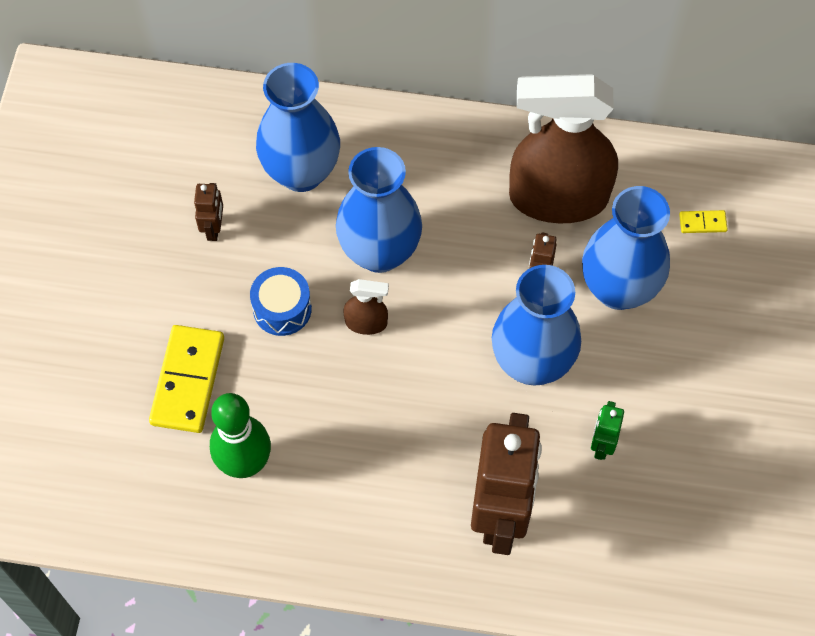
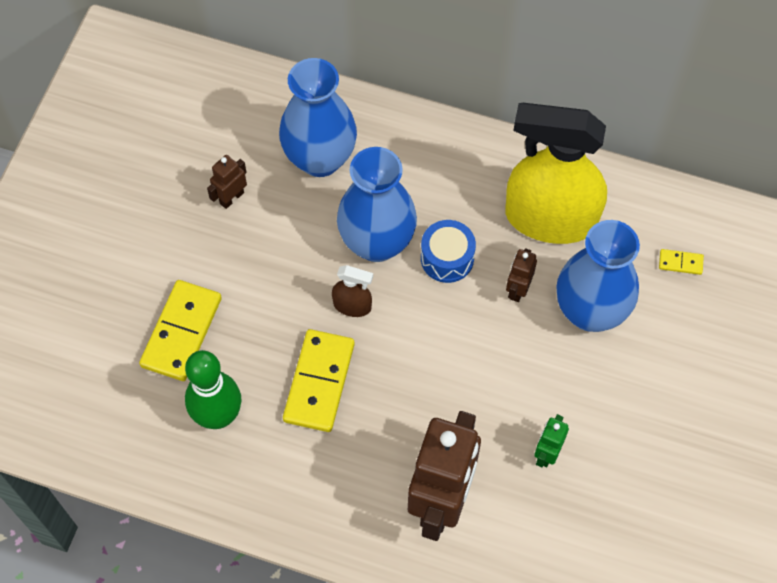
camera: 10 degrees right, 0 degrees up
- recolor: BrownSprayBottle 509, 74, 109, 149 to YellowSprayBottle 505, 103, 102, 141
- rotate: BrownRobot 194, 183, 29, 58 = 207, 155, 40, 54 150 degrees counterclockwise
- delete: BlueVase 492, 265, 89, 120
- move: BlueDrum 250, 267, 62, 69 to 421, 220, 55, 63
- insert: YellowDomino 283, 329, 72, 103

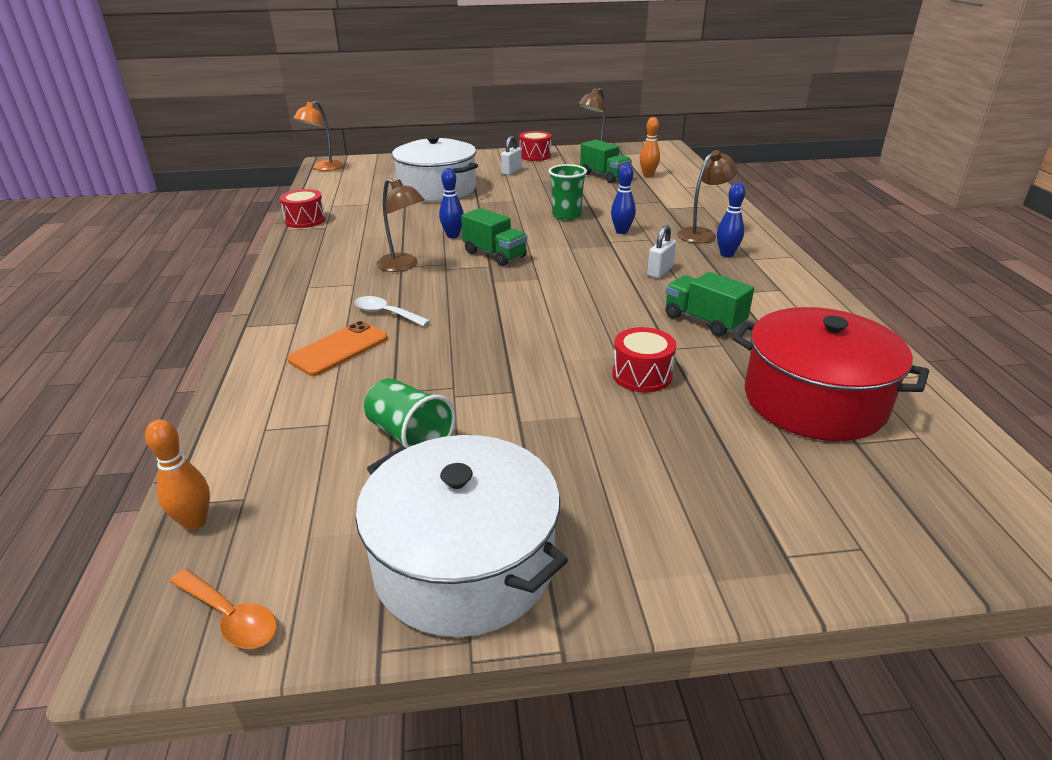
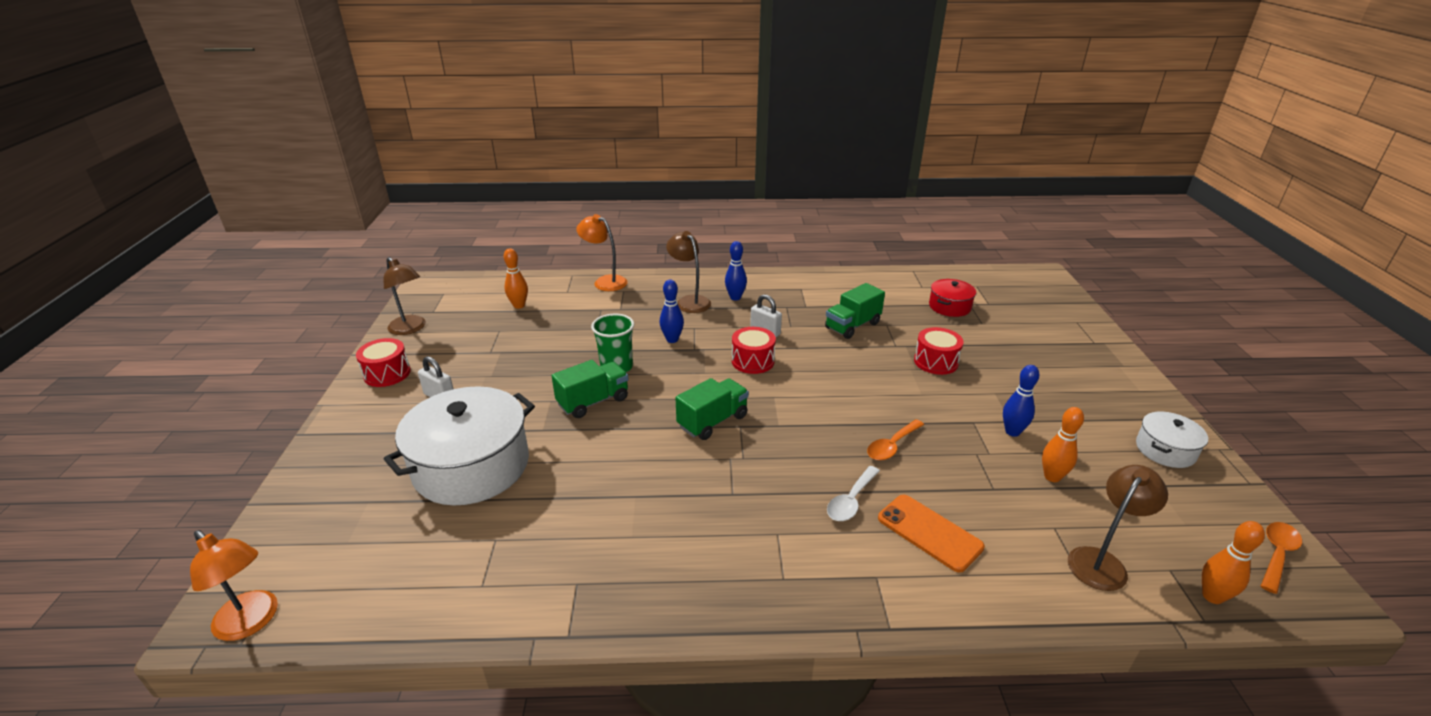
camera: 85 degrees left, 0 degrees up
- move: GreenTruck 580, 140, 52, 43 to 552, 360, 77, 58
- move: BlueBowlingPin 439, 168, 25, 70 to 1003, 365, 36, 72
- move: BrownLamp 376, 178, 49, 94 to 1068, 465, 100, 126
- move: RedDrum 280, 189, 45, 39 to 732, 327, 44, 47
- resize: RedPot 733, 307, 196, 134 = 929, 279, 47, 38 x0.50
- replace: GreenCup 364, 378, 92, 70 to OrangeBowlingPin 1042, 407, 42, 75
- resize: WhitePot 355, 435, 213, 202 = 1136, 411, 72, 57 x0.50
- insert: OrangeLamp 576, 214, 51, 77
- insert: OrangeSpoon 867, 419, 57, 42

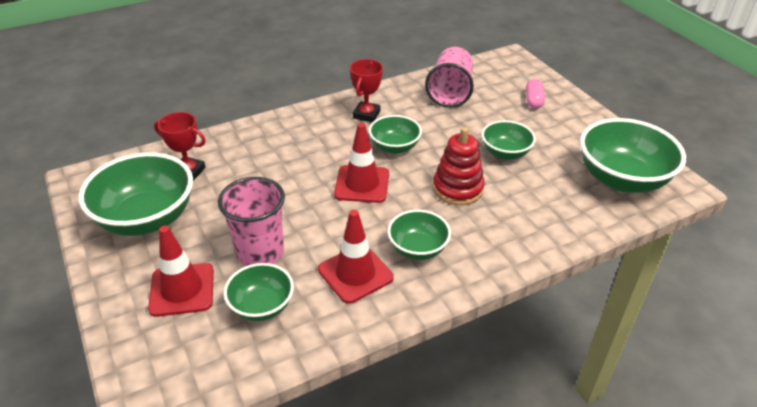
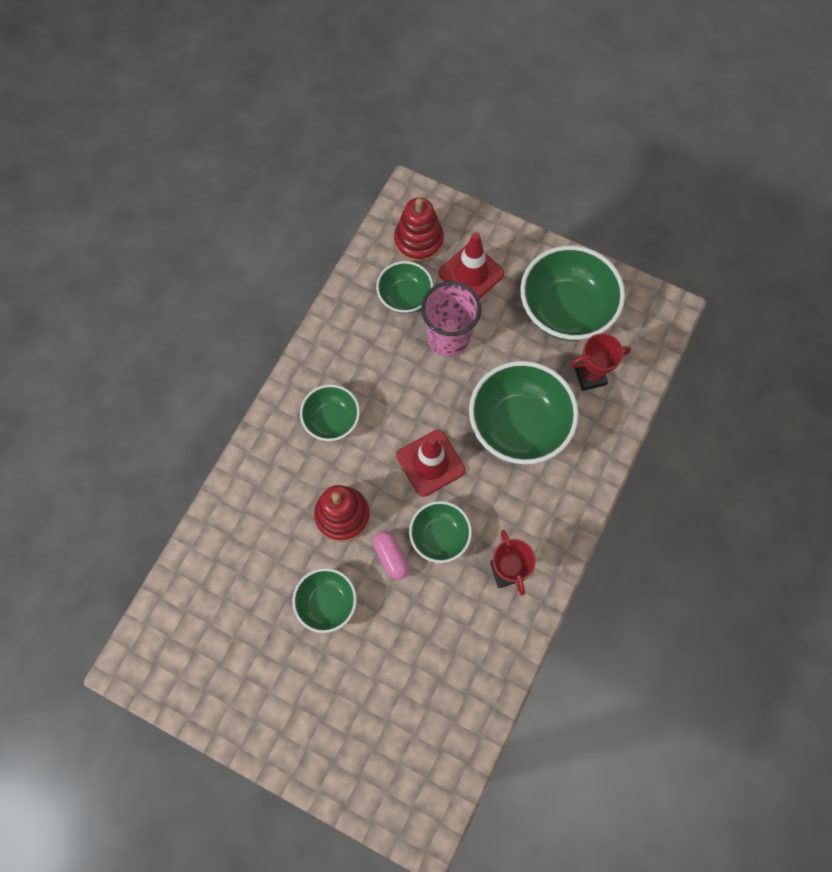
camera: 145 degrees right, 30 degrees up
- delete: PinkCup 425, 47, 49, 61
- move: PinkCapsule 526, 79, 19, 30 to 373, 531, 36, 49
- move: GreenBowl 580, 118, 106, 75 to 469, 361, 110, 103
- delete: RedTrafficCone 318, 210, 76, 94
- insert: RedStackingToy 394, 198, 50, 65

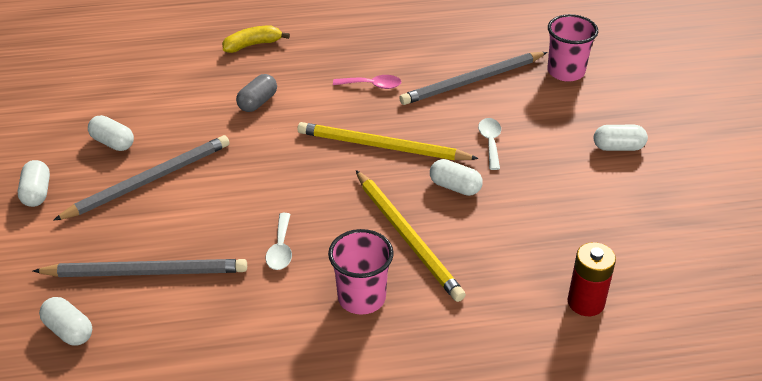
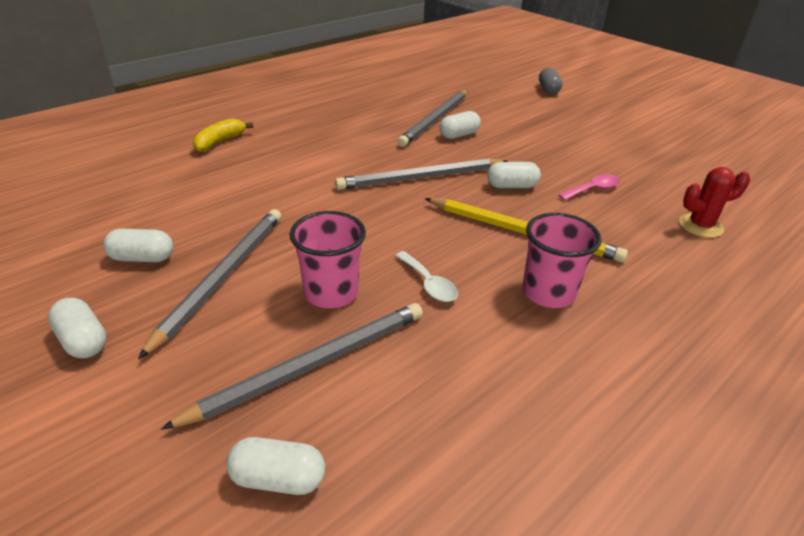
camera: 35 degrees left, 5 degrees down
- move: PinkCup 547, 14, 51, 68 to 289, 211, 77, 97
- move: GreyCapsule 236, 74, 41, 38 to 539, 67, 24, 28
- move: PinkSpoon 333, 75, 68, 14 to 558, 174, 62, 26
- delete: WhiteSpoon 478, 118, 23, 52
- recolor: YellowPencil 297, 122, 182, 38 to GreyPencil 335, 158, 173, 32
- move: WhiteCapsule 594, 125, 54, 26 to 440, 111, 41, 28
- replace: RedBattery 568, 242, 48, 74 to RedCactus 679, 167, 71, 71

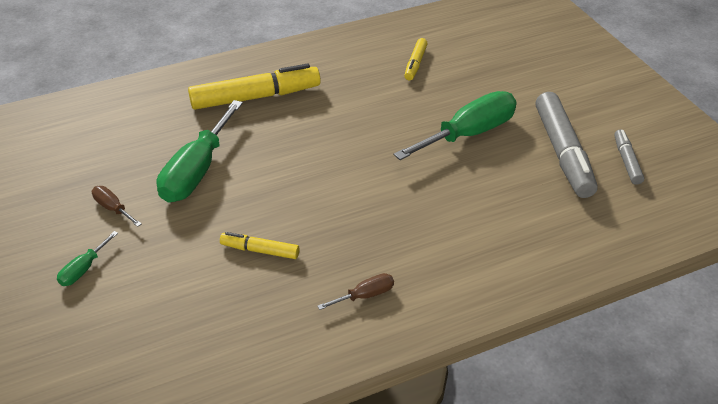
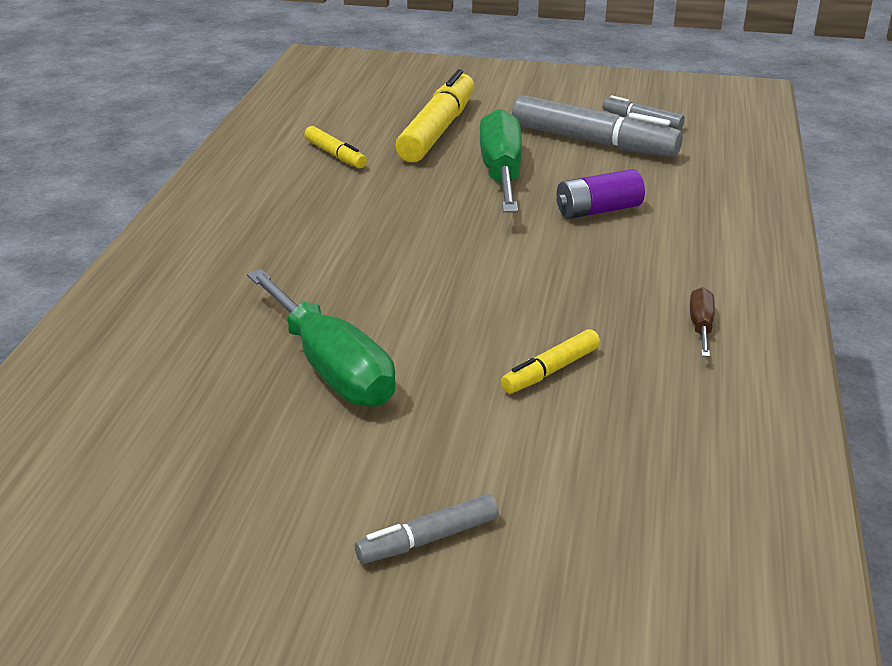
camera: 55 degrees left, 10 degrees down
- move: YellowMarker 188, 64, 133, 46 to 395, 69, 79, 93
- delete: BrownScrewdriver 92, 186, 50, 41
- replace: GreenScrewdriver 57, 231, 61, 55 to GreyMarker 355, 494, 144, 70
- insert: PurpleBattery 557, 169, 88, 50

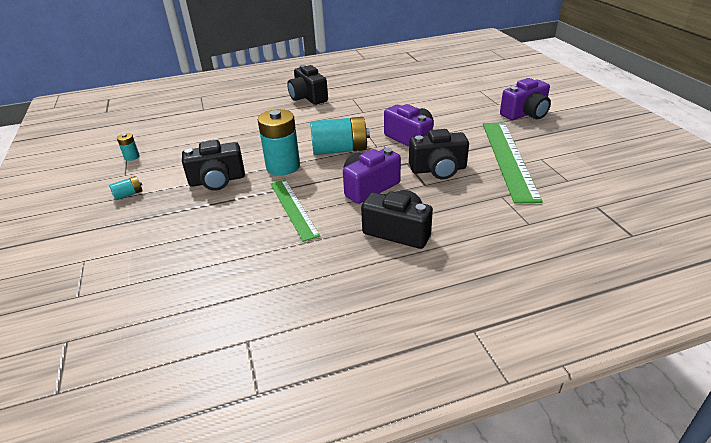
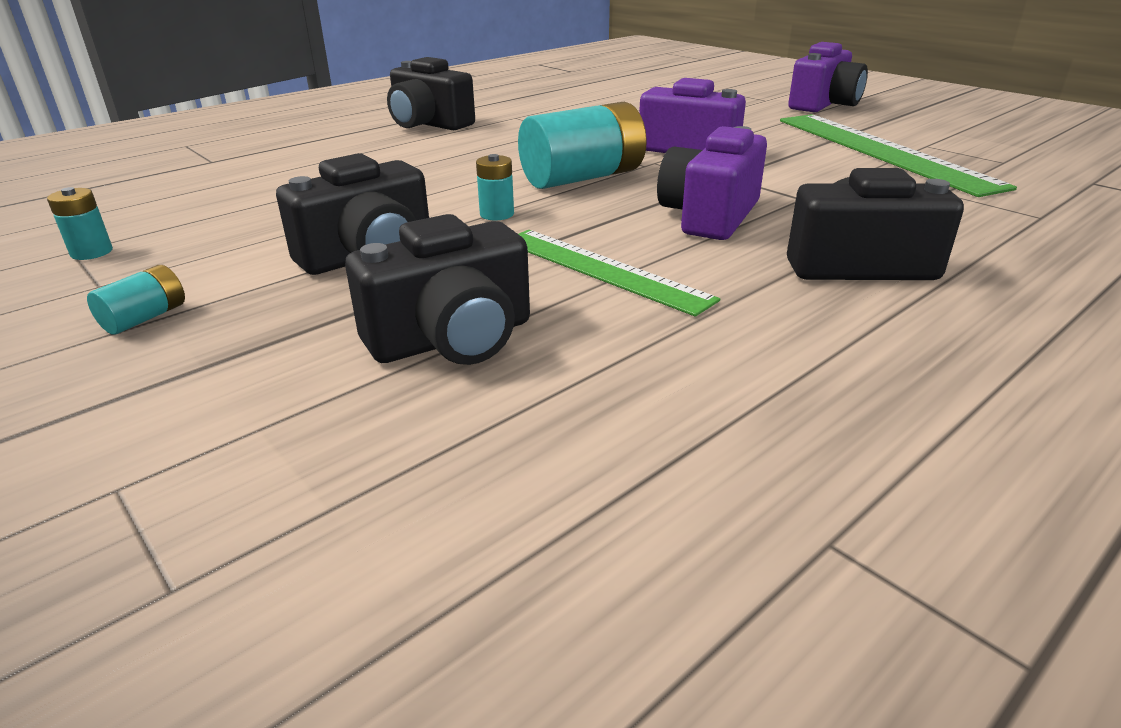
camera: 25 degrees left, 5 degrees down
- resize: TurquoiseBattery 258, 109, 42, 67 = 476, 154, 38, 66 x0.45
- move: BlackCamera 409, 129, 60, 50 to 345, 214, 185, 151

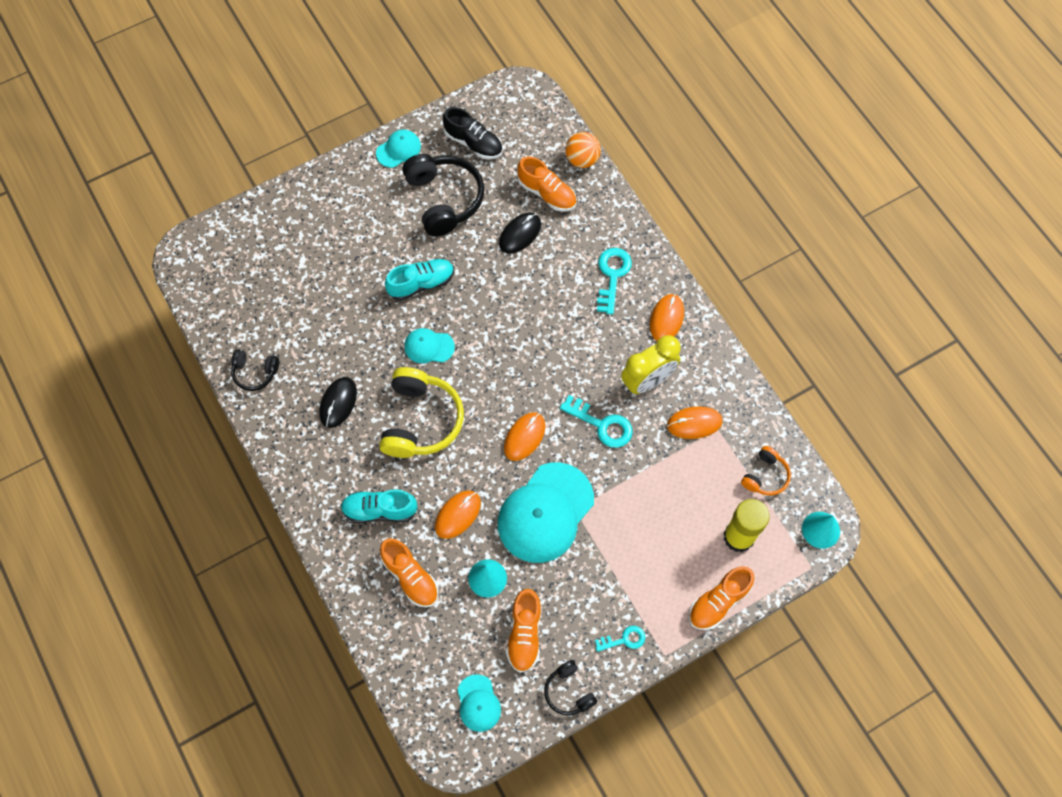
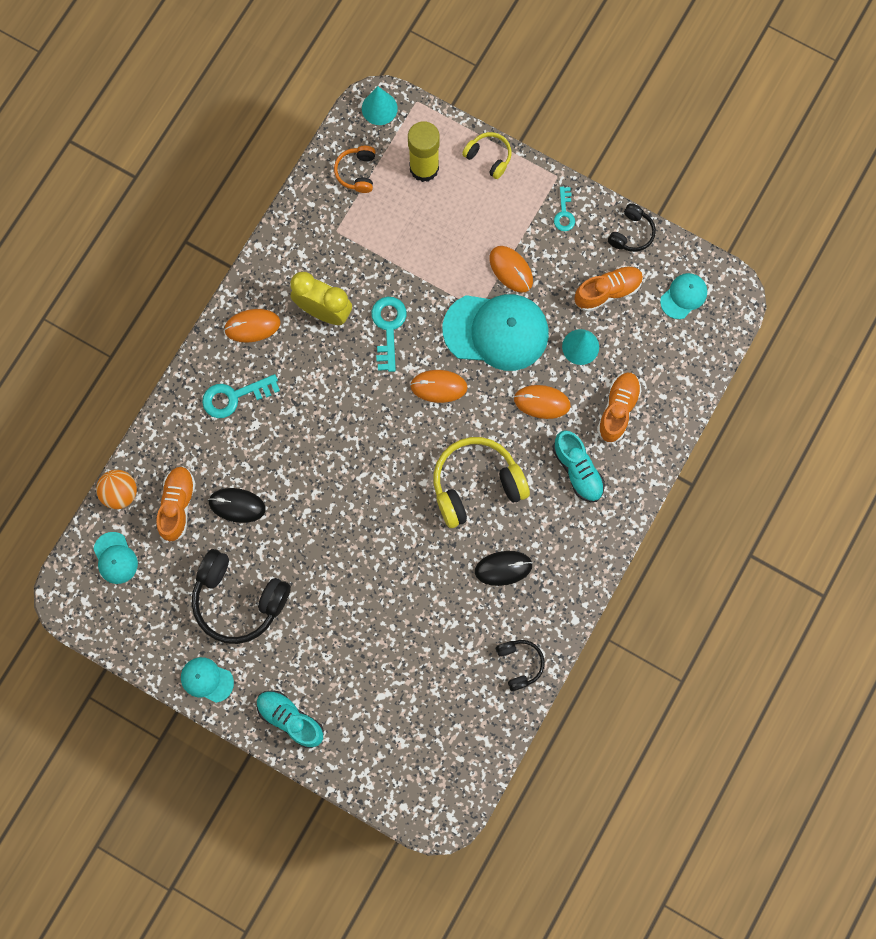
camera: 120 degrees left, 10 degrees up
- delete: BlackShoe 443, 107, 59, 53
- rotate: BlackHeadphones 402, 154, 82, 83 = 192, 549, 99, 95 105 degrees counterclockwise
- move: TurquoiseShoe 385, 259, 69, 42 to 257, 690, 67, 58
- move: TurquoiseCap 405, 328, 50, 35 to 93, 532, 45, 52
- move: OrangeMouse 667, 406, 56, 33 to 489, 246, 44, 47
- rotate: OrangeHeadphones 741, 446, 50, 50 = 334, 146, 41, 47 90 degrees counterclockwise
- replace: OrangeShoe 689, 566, 65, 64 to YellowHeadphones 462, 132, 49, 47
- rotate: TurquoiseKey 595, 626, 50, 26 = 554, 187, 21, 44 135 degrees counterclockwise

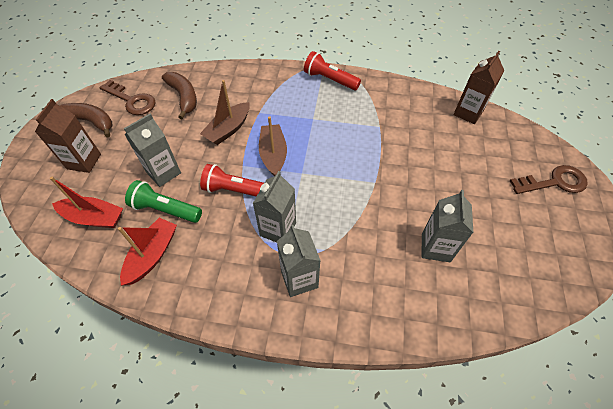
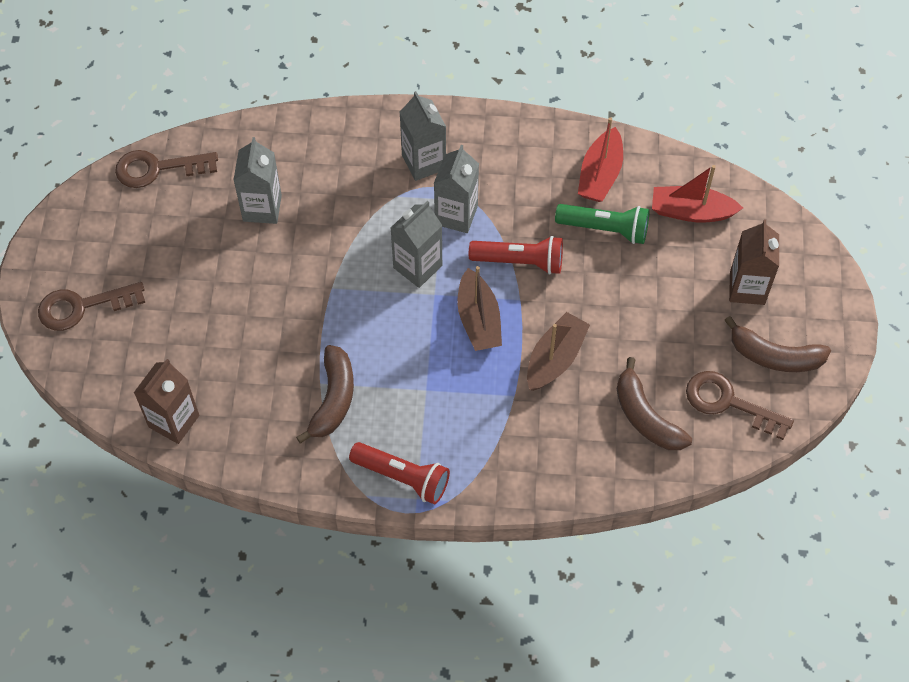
camera: 175 degrees right, 5 degrees up
- move: GreyCarton 124, 114, 57, 73 to 391, 201, 51, 87
- insert: BrownKey 115, 150, 103, 38
- insert: BrownBanana 296, 345, 58, 99

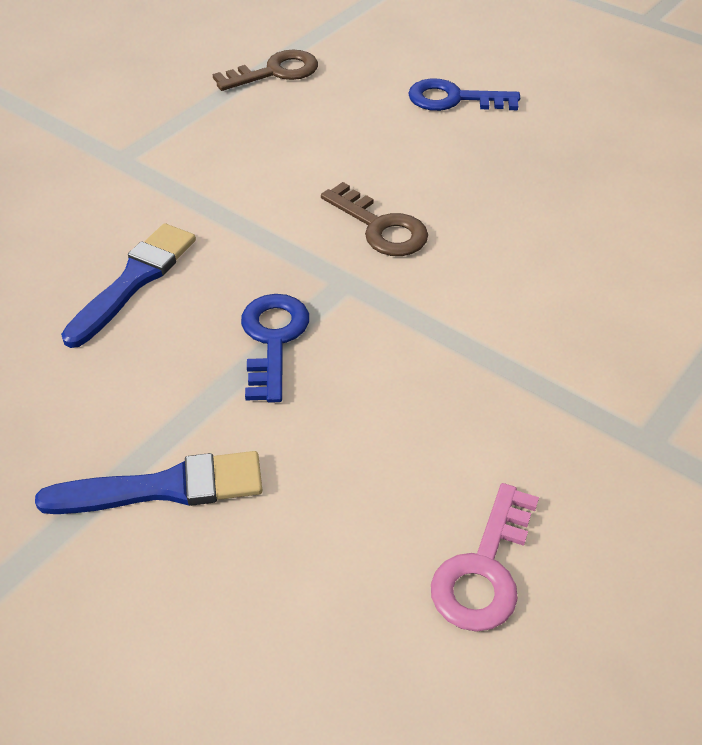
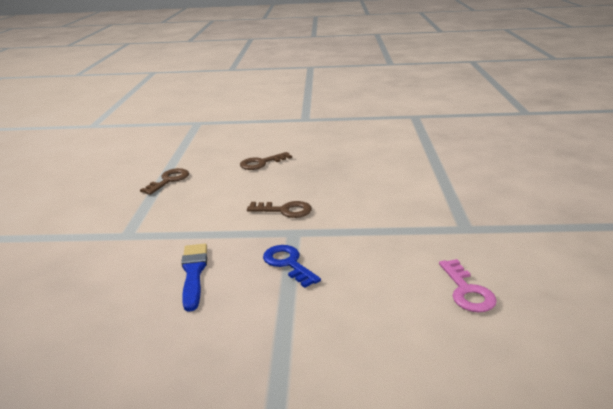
camera: 35 degrees left, 20 degrees down
- recolor: BlueKey 408, 78, 112, 33 to BrownKey 240, 152, 52, 18
- delete: BlueBrush 35, 451, 227, 63

